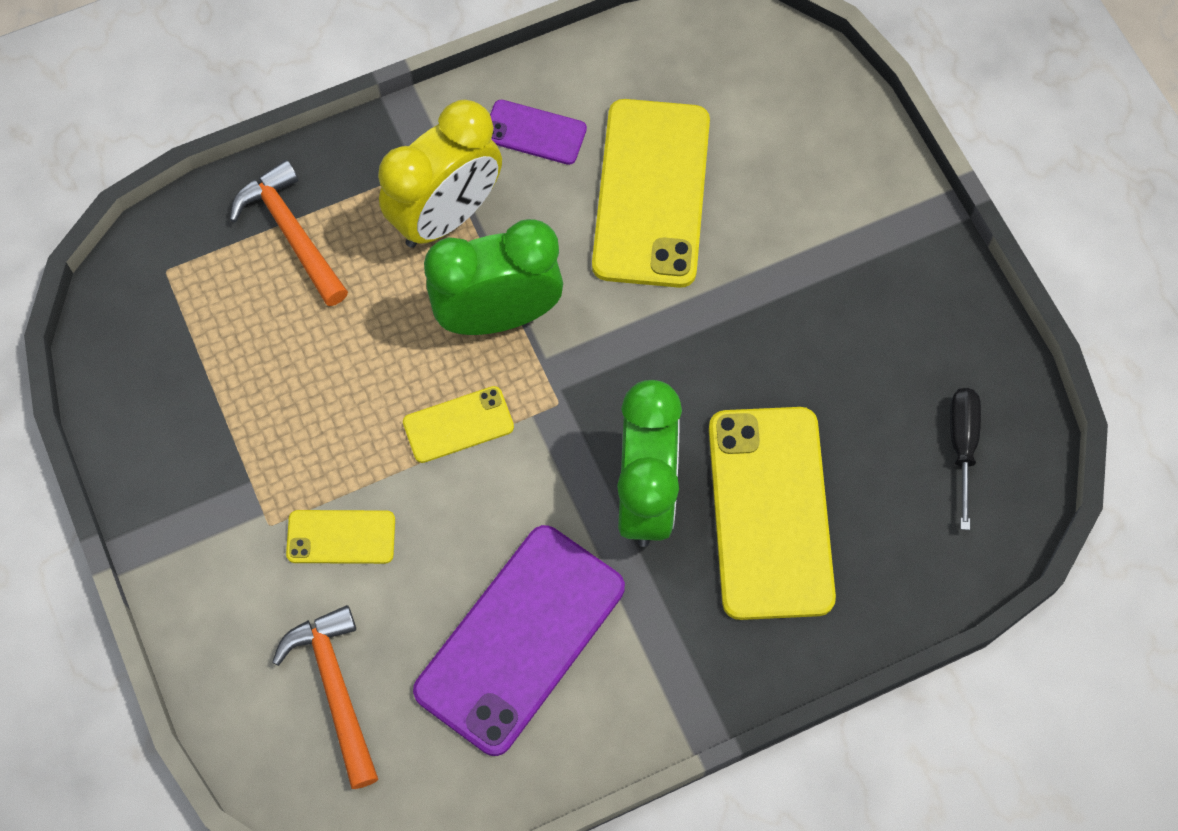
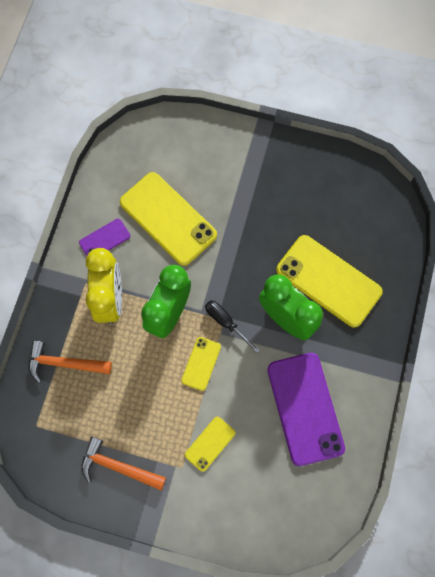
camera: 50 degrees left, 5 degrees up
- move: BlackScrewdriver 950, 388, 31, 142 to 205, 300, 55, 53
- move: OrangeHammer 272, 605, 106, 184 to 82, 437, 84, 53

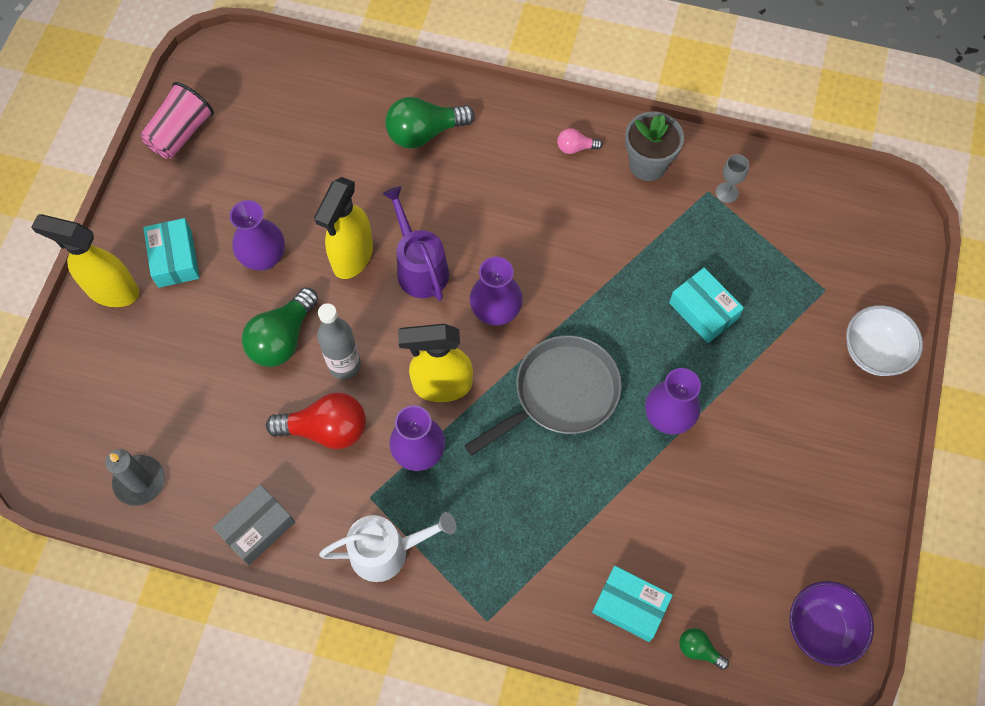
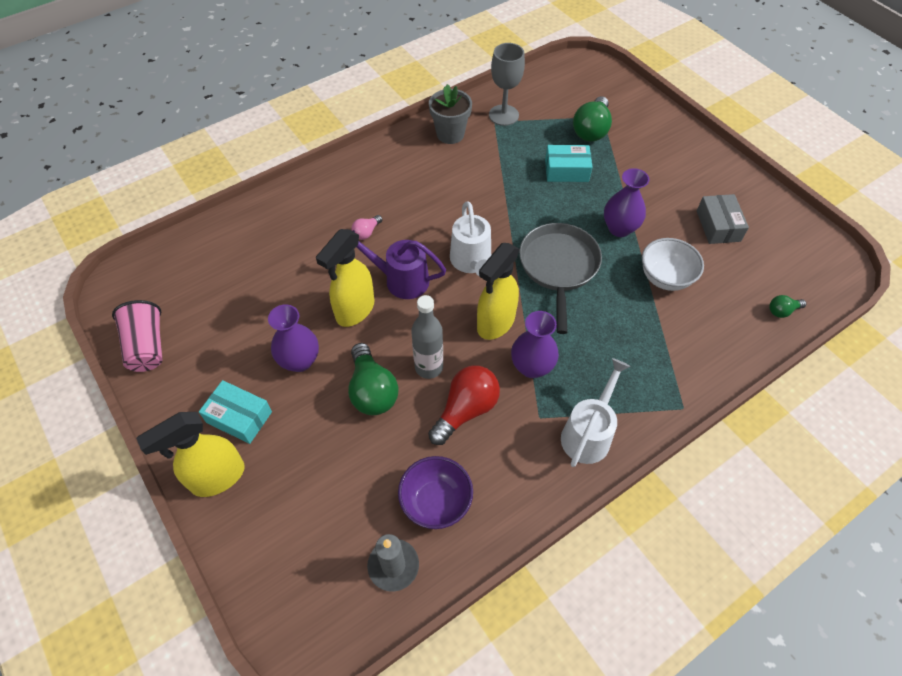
camera: 50 degrees left, 10 degrees down
- move: GreenLightBulb 385, 97, 90, 52 to 573, 96, 39, 46
- move: PinkLightBulb 557, 128, 46, 26 to 351, 215, 31, 25
- resize: GreyGoblet 715, 154, 34, 49 = 489, 43, 36, 83 x1.83
- rotate: YellowSprayBottle 314, 177, 59, 102 = 316, 229, 58, 98 60 degrees clockwise
- replace: PurpleVase 470, 257, 53, 69 to WhiteWateringCan 450, 202, 41, 74
- move: WhiteBowl 846, 305, 77, 71 to 642, 238, 62, 53
- move: GreyBox 213, 484, 82, 82 to 697, 194, 52, 50
- delete: TurquoiseBox 592, 566, 81, 76
- move: PurpleBowl 789, 581, 85, 85 to 398, 456, 75, 73

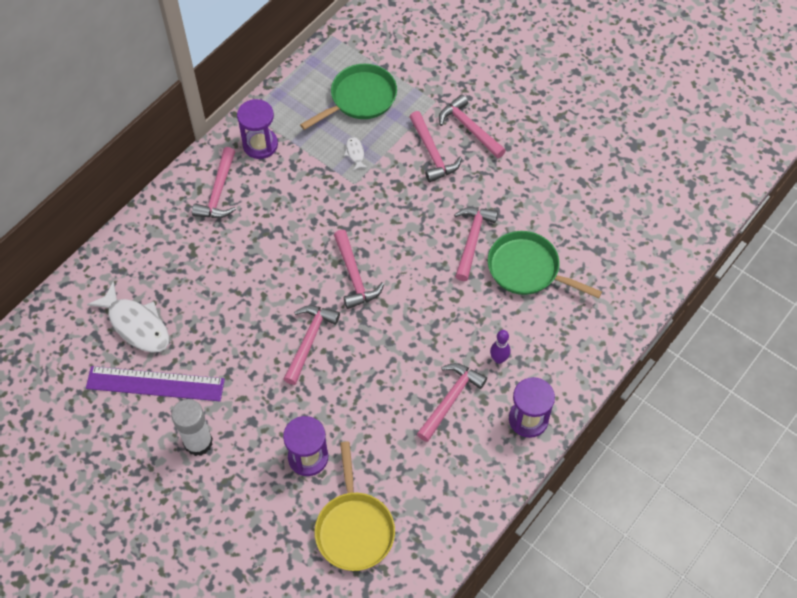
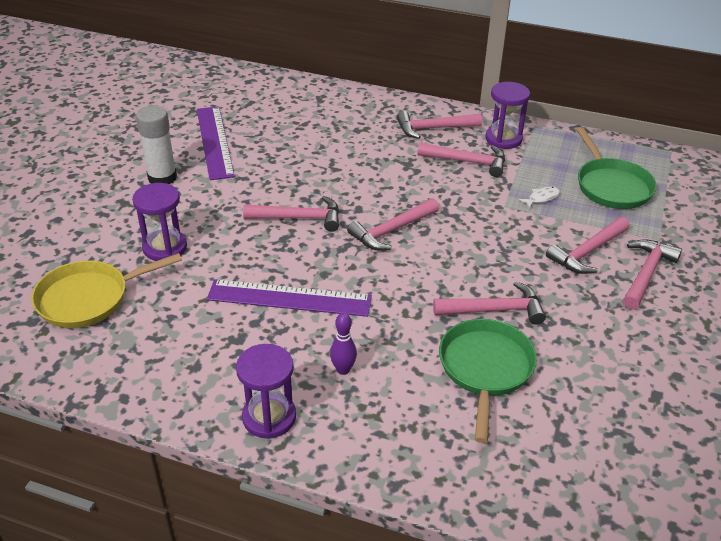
camera: 70 degrees right, 20 degrees down
- rotate: GreenPan 300, 64, 97, 66 = 576, 127, 81, 82 45 degrees clockwise
- delete: WhiteFish 87, 281, 82, 72
- move: PinkHammer 417, 363, 70, 79 to 418, 143, 87, 34
- insert: PurpleRuler 207, 279, 165, 38

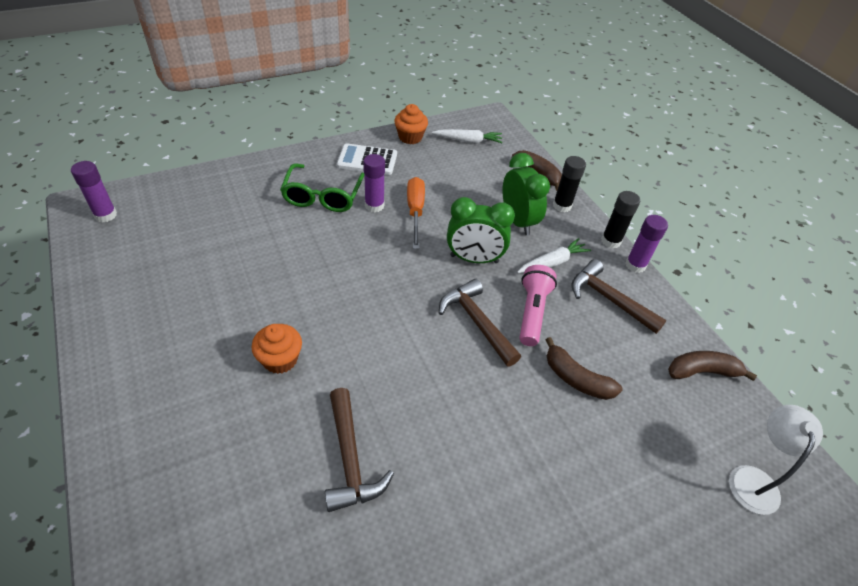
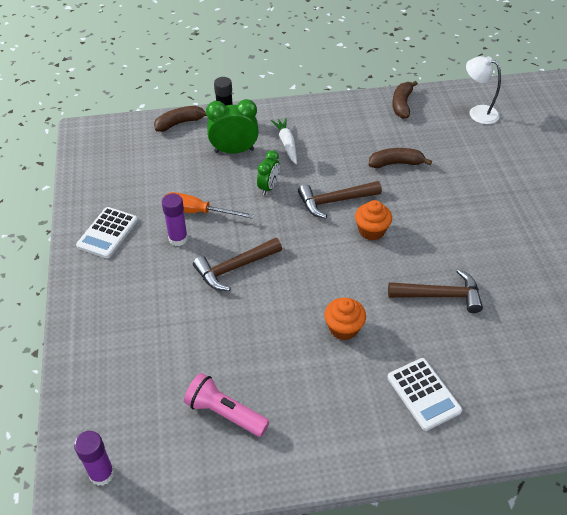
camera: 70 degrees left, 0 degrees up
- move: OrangeCupcake 394, 104, 34, 40 to 355, 200, 37, 40
- delete: WhiteCarrot 432, 129, 70, 14
- delete: GreenGlasses 280, 163, 84, 49
- delete: BlackGlueStick 601, 191, 39, 58
- resize: GreenClock 447, 197, 68, 66 = 257, 150, 23, 45 x0.62
- delete: PurpleGlueStick 625, 215, 43, 58
- move: BrownHammer 571, 259, 96, 75 to 193, 238, 89, 53
- move: PinkFlashlight 519, 265, 38, 81 to 184, 373, 86, 64
- rotate: BrownBanana 546, 337, 76, 63 = 369, 148, 63, 20 150 degrees counterclockwise
- insert: WhiteCalculator 387, 358, 75, 73

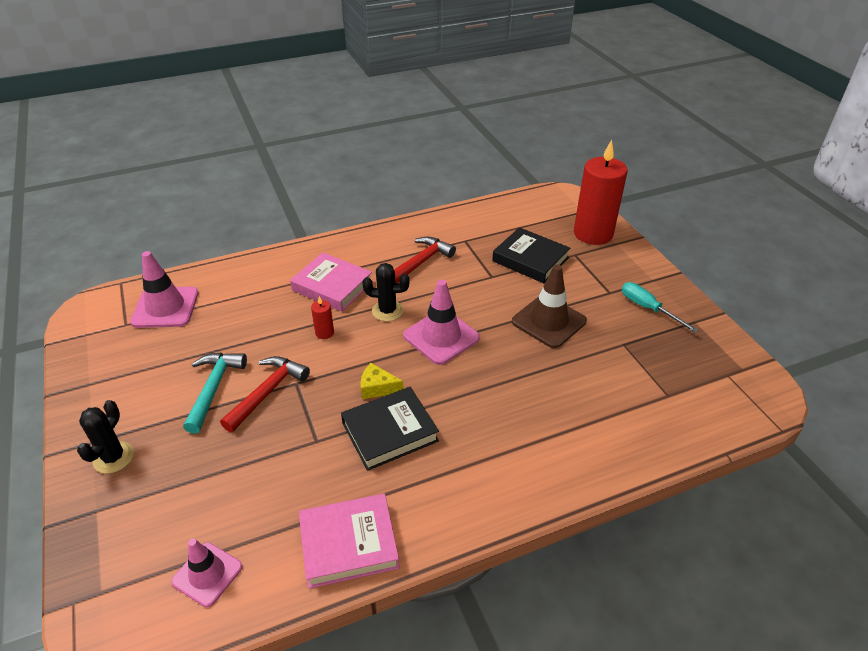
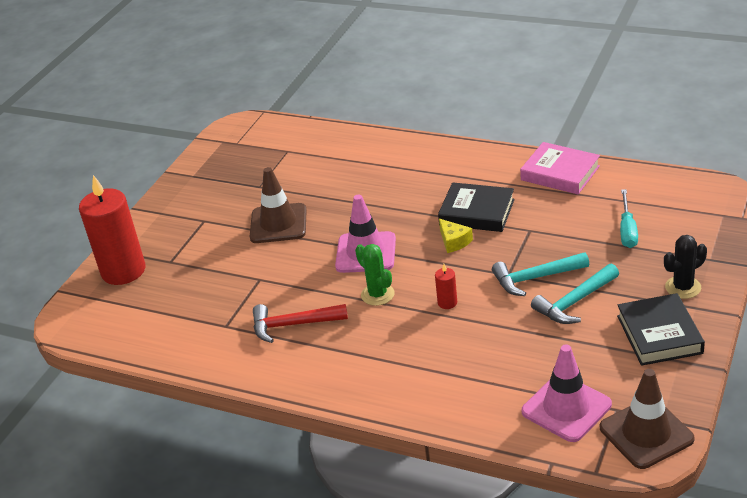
camera: 130 degrees left, 5 degrees down
- move: BlackBook 492, 227, 78, 56 to 617, 293, 88, 73
- delete: PinkBook 290, 252, 83, 59
- recolor: BlackCactus 362, 263, 48, 58 to GreenCactus 355, 244, 40, 62
- move: TurquoiseScrewdriver 622, 282, 76, 51 to 620, 189, 18, 59
- recolor: RedHammer 220, 356, 90, 76 to TurquoiseHammer 492, 252, 97, 44
- delete: PinkTrafficCone 171, 539, 71, 68
- insert: BrownTrafficCone 600, 369, 95, 100

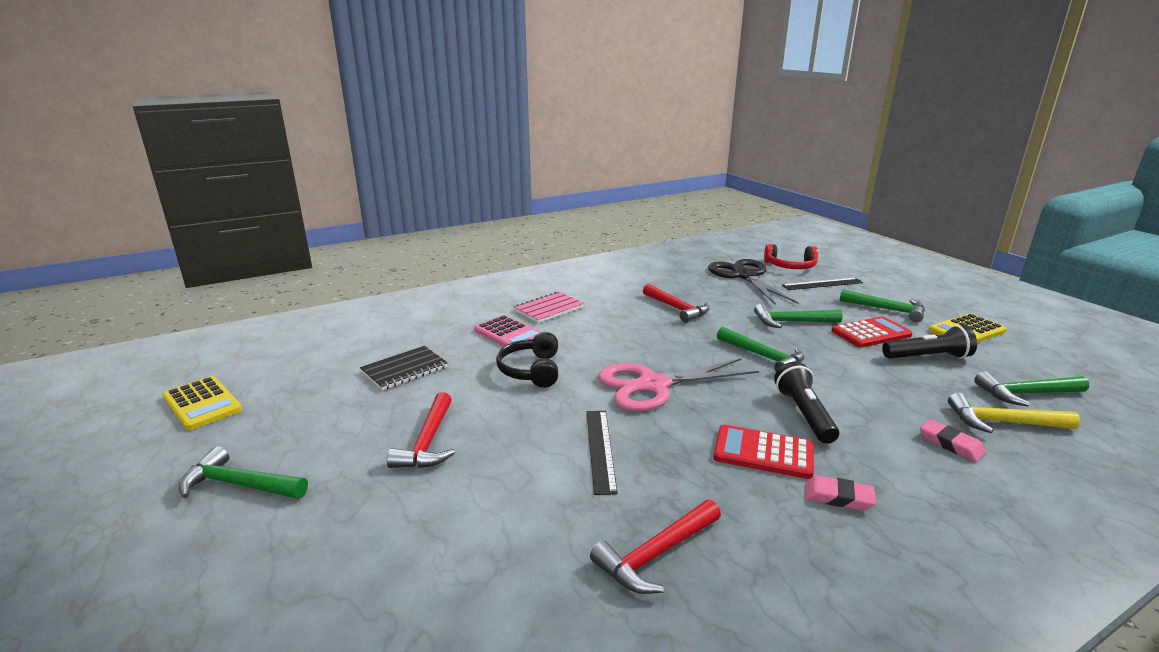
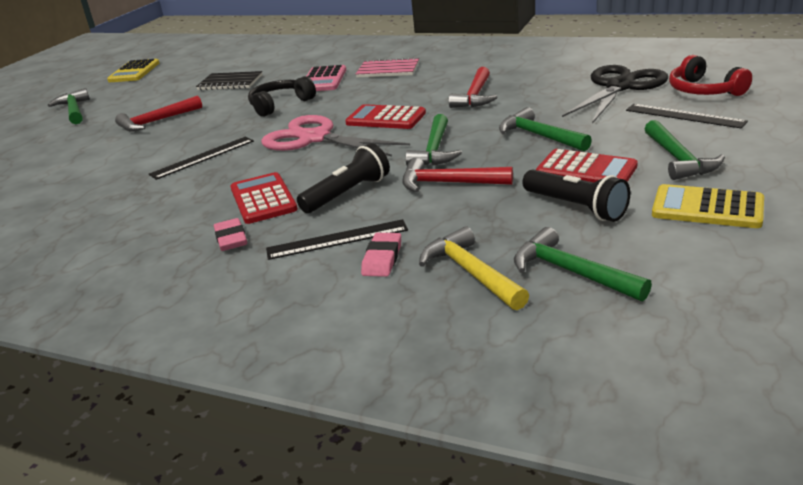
camera: 55 degrees right, 5 degrees up
- move: RedHammer 590, 500, 131, 94 to 402, 158, 111, 34
- insert: RedCalculator 345, 104, 81, 25
- insert: BlackRuler 266, 219, 142, 41

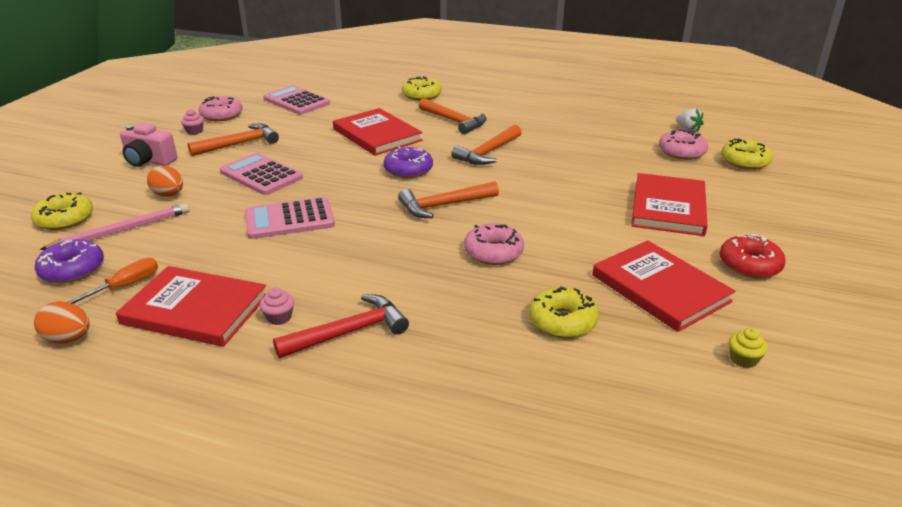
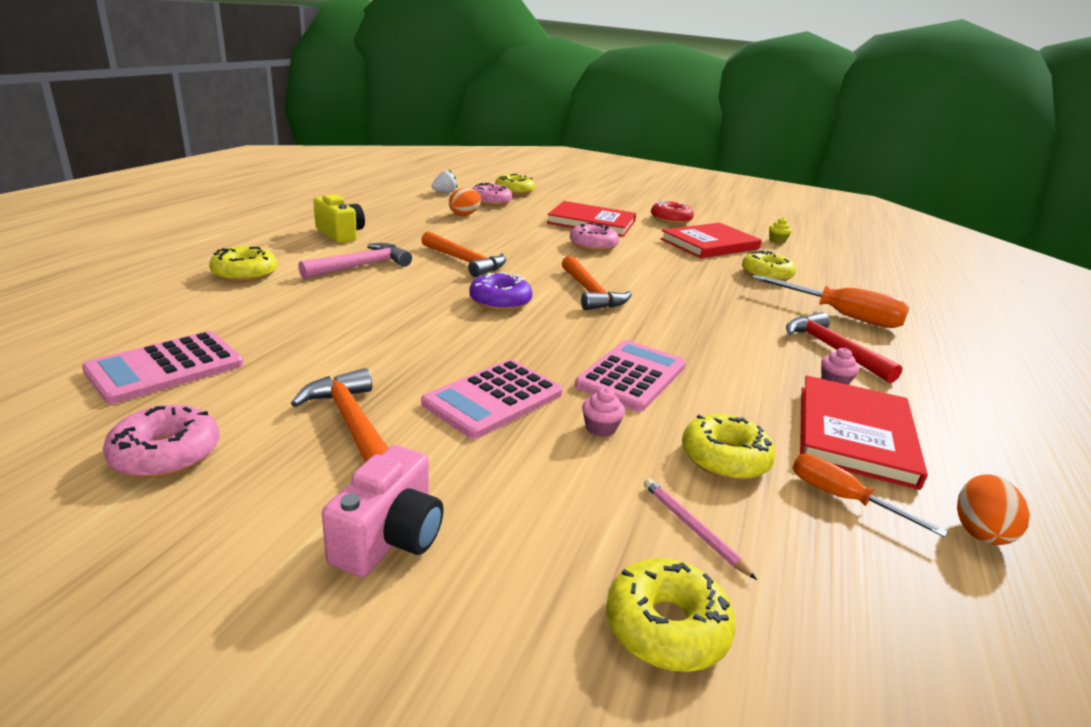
camera: 90 degrees left, 5 degrees down
- recolor: OrangeHammer 418, 98, 68, 36 to PinkHammer 298, 243, 114, 36
- delete: RedBook 333, 108, 90, 48
- move: PinkCupcake 181, 109, 23, 26 to 582, 388, 43, 49
- move: OrangeEgg 147, 165, 36, 32 to 449, 188, 32, 28
- rotate: PinkCalculator 245, 197, 90, 42 = 575, 340, 111, 72 135 degrees counterclockwise
- resize: PinkPencil 39, 203, 151, 47 = 644, 478, 113, 102 x0.59
- move: PinkDonut 464, 223, 60, 42 to 570, 223, 49, 29
- delete: PurpleDonut 35, 239, 69, 44
- insert: YellowCamera 313, 194, 52, 49
- insert: OrangeScrewdriver 752, 275, 157, 53
- insert: YellowDonut 682, 414, 94, 66

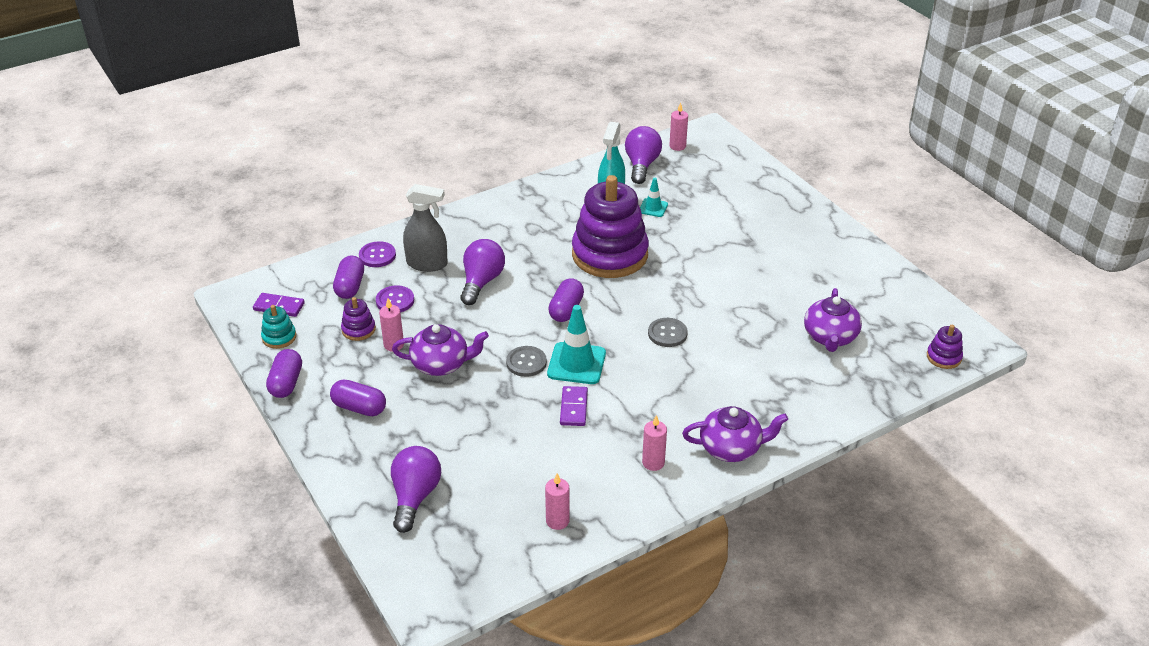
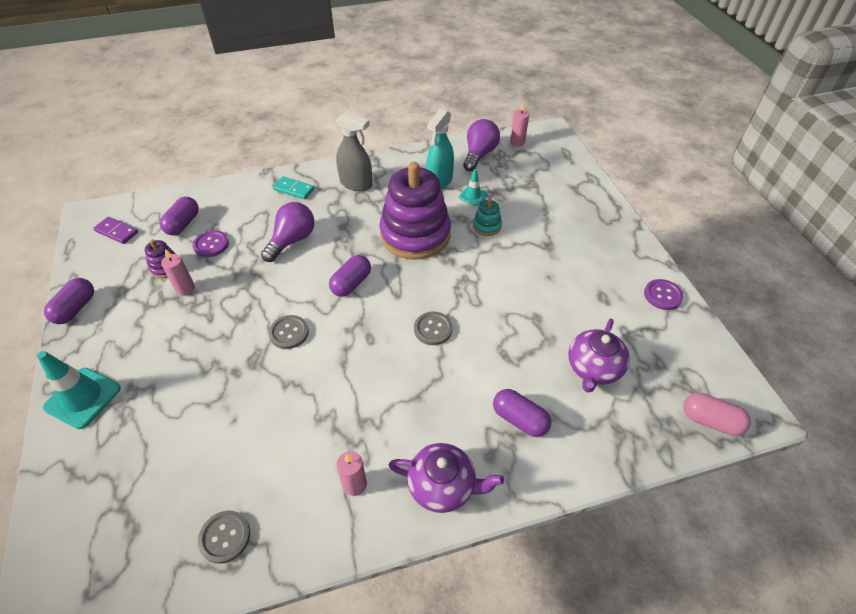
camera: 15 degrees right, 10 degrees up
- move: GreySprayBottle 403, 184, 45, 88 to 336, 111, 36, 80
- move: PurpleButton 359, 241, 37, 26 to 644, 279, 39, 31
- move: TurquoiseStackingToy 261, 305, 35, 44 to 473, 198, 29, 38
- move: TurquoiseTrafficCone 547, 305, 59, 79 to 37, 351, 84, 78
- delete: PurpleTeapot 392, 324, 97, 52
- replace: PurpleStackingToy 927, 325, 36, 44 to PinkCapsule 683, 393, 68, 43
- move: PurpleCapsule 330, 379, 56, 37 to 493, 389, 58, 48
- delete: PurpleDomino 560, 386, 28, 40
- delete: PurpleLightBulb 391, 446, 50, 87
- replace: PinkCandle 545, 473, 25, 57 to GreyButton 198, 510, 52, 54
- insert: TurquoiseDomino 273, 176, 41, 24

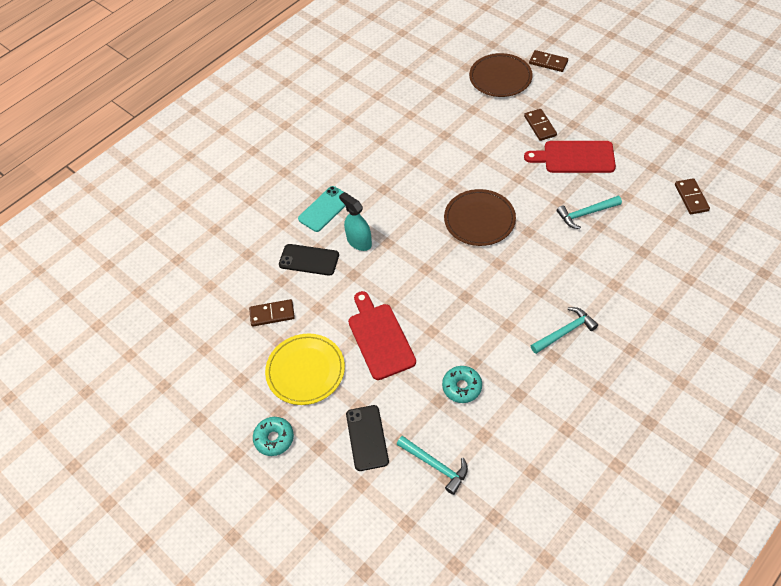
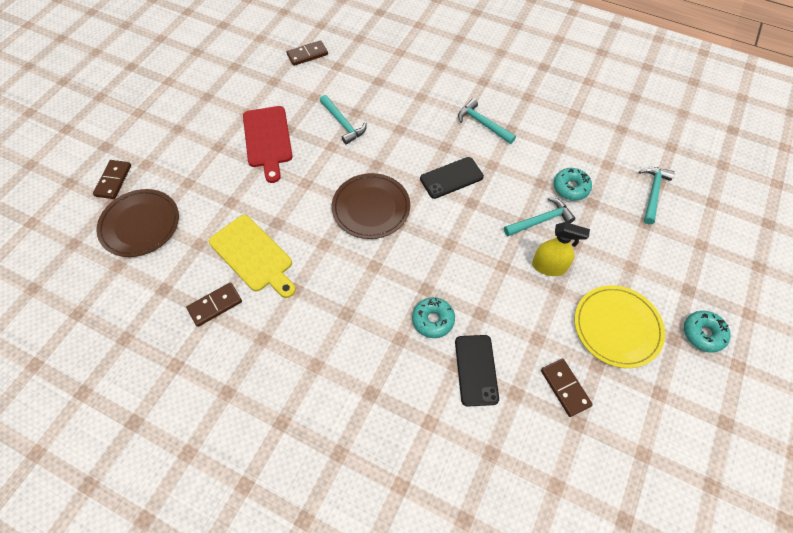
camera: 110 degrees left, 5 degrees up
- move: BrownDomino 524, 109, 33, 32 to 186, 282, 56, 45
- delete: TurquoisePhone 298, 186, 48, 46
- replace: TurquoiseSprayBottle 339, 192, 33, 59 to TurquoiseDonut 412, 297, 43, 41
- replace: RedCuttingBoard 348, 291, 68, 89 to YellowSprayBottle 532, 222, 58, 54
- move: BlackPhone 346, 405, 43, 66 to 420, 157, 64, 42
- insert: TurquoiseHammer 504, 197, 72, 39
- insert: YellowCuttingBoard 209, 215, 87, 83

